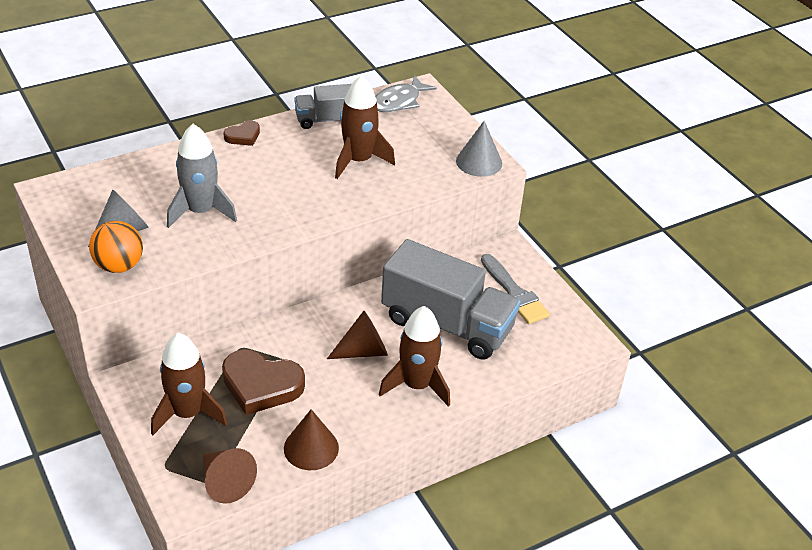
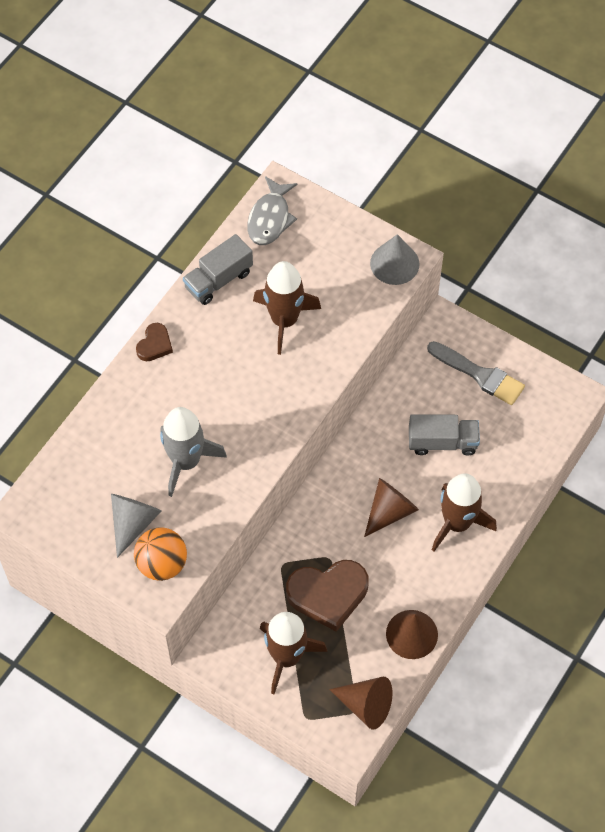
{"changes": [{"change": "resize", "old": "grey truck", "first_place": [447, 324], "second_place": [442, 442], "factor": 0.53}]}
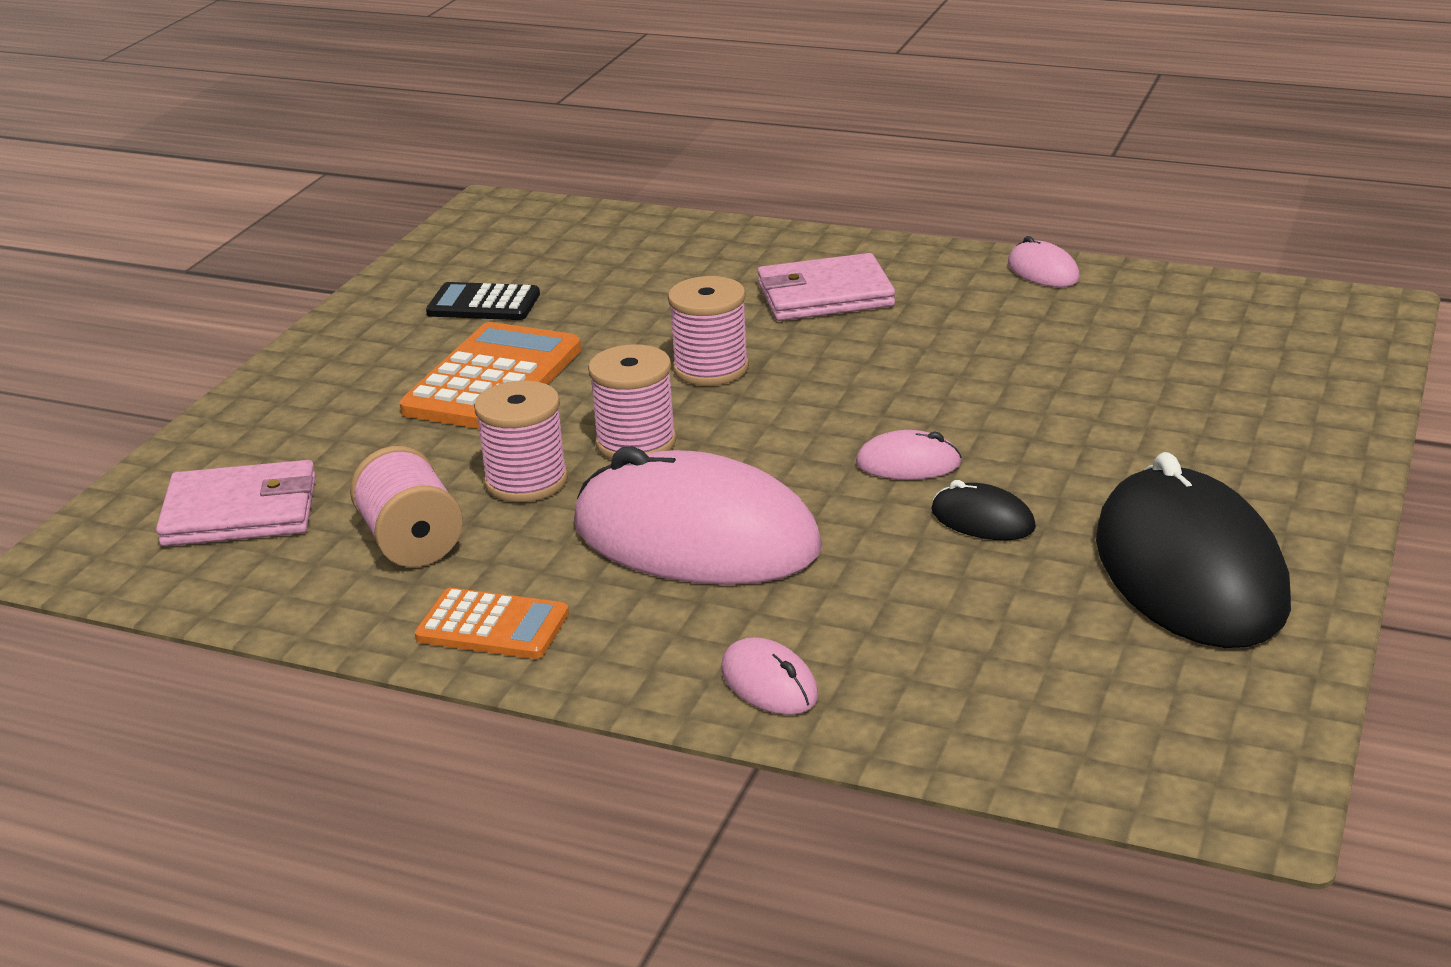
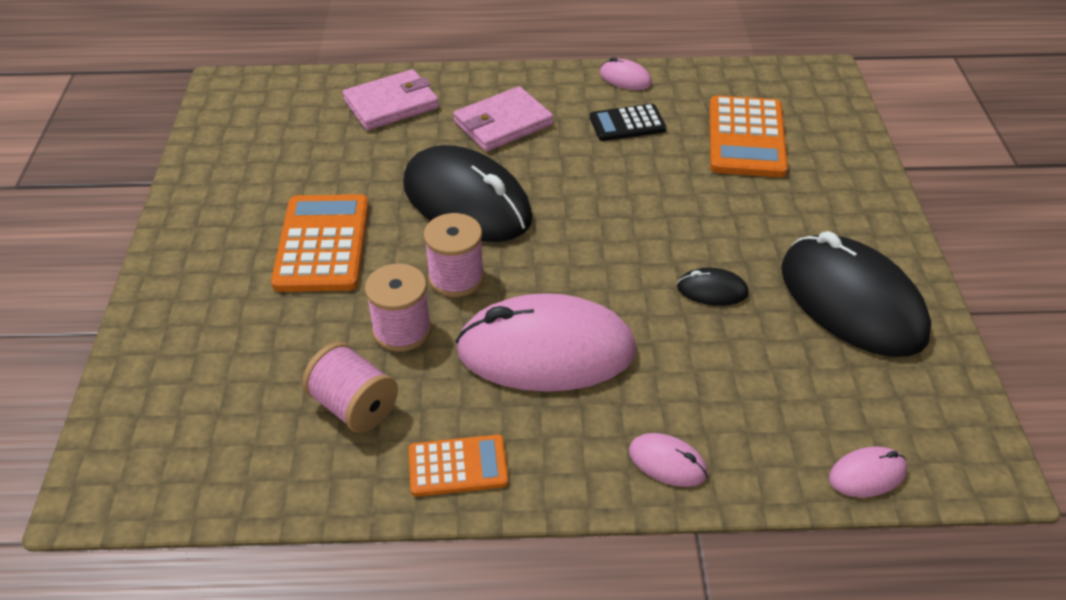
{"changes": [{"change": "insert", "new": "orange calculator", "second_place": [746, 138]}, {"change": "move", "old": "pink wallet", "first_place": [241, 512], "second_place": [391, 104]}, {"change": "move", "old": "black calculator", "first_place": [483, 304], "second_place": [627, 124]}, {"change": "move", "old": "pink mouse", "first_place": [908, 463], "second_place": [867, 474]}, {"change": "replace", "old": "pink spool", "new": "black mouse", "first_place": [711, 368], "second_place": [467, 201]}]}
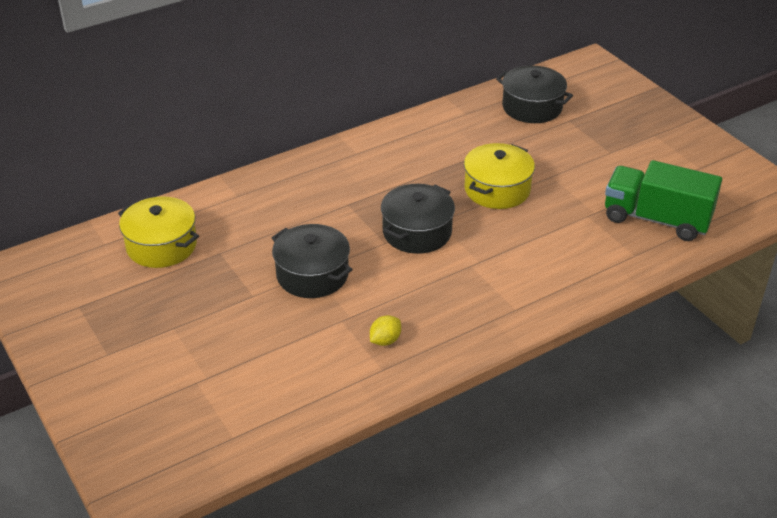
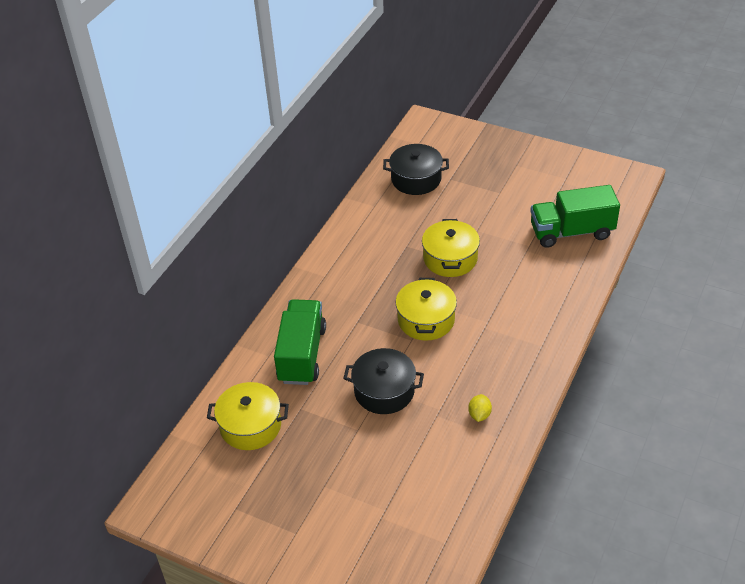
{"changes": [{"change": "insert", "new": "green truck", "second_place": [302, 355]}, {"change": "recolor", "old": "black pot", "new": "yellow pot", "first_place": [417, 232], "second_place": [426, 320]}]}
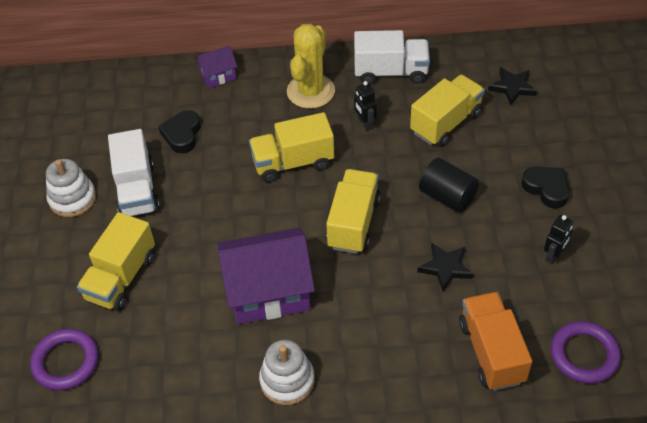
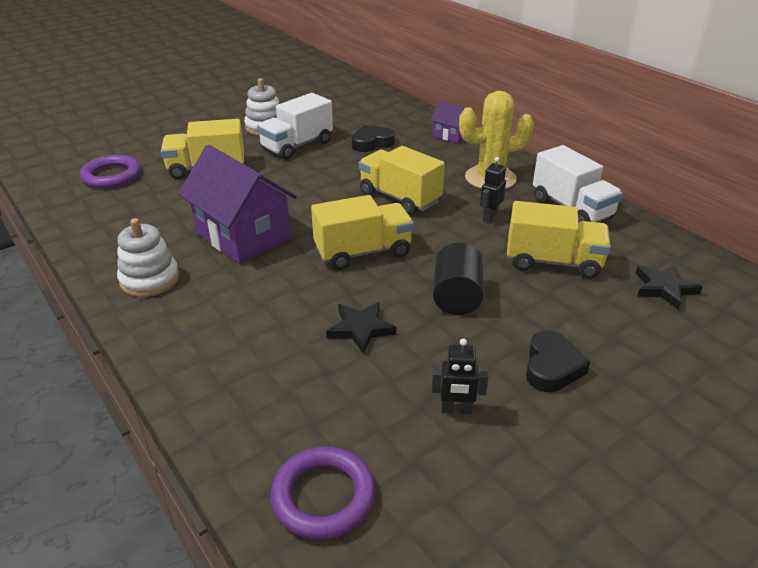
{"changes": [{"change": "delete", "old": "orange truck", "first_place": [491, 352]}]}
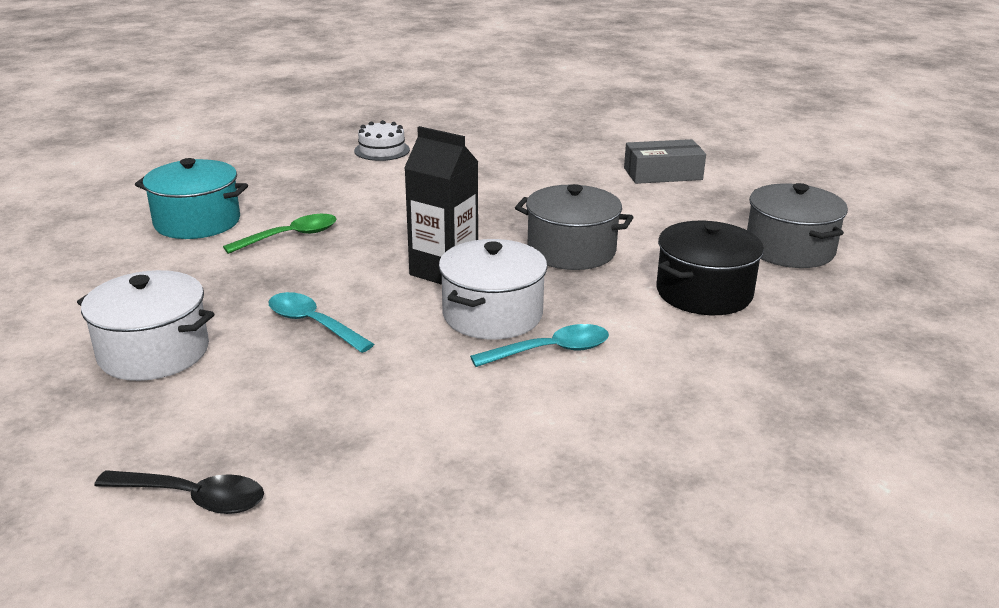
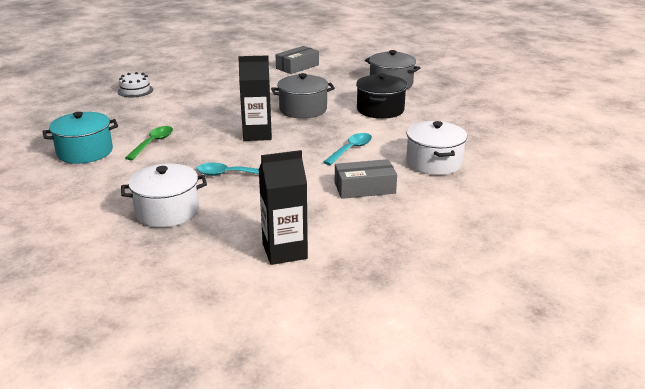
{"changes": [{"change": "insert", "new": "grey box", "second_place": [364, 188]}, {"change": "move", "old": "white pot", "first_place": [492, 315], "second_place": [434, 162]}, {"change": "replace", "old": "black spoon", "new": "black carton", "first_place": [193, 498], "second_place": [284, 251]}]}
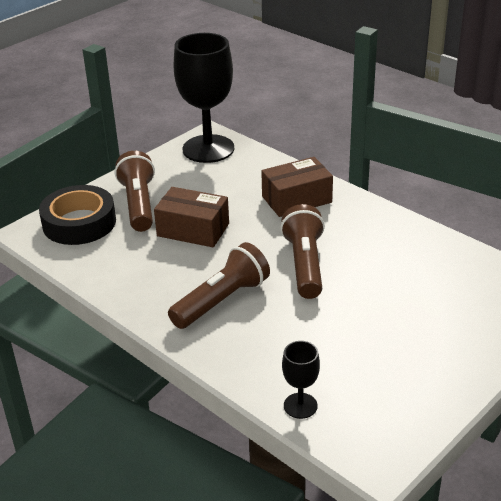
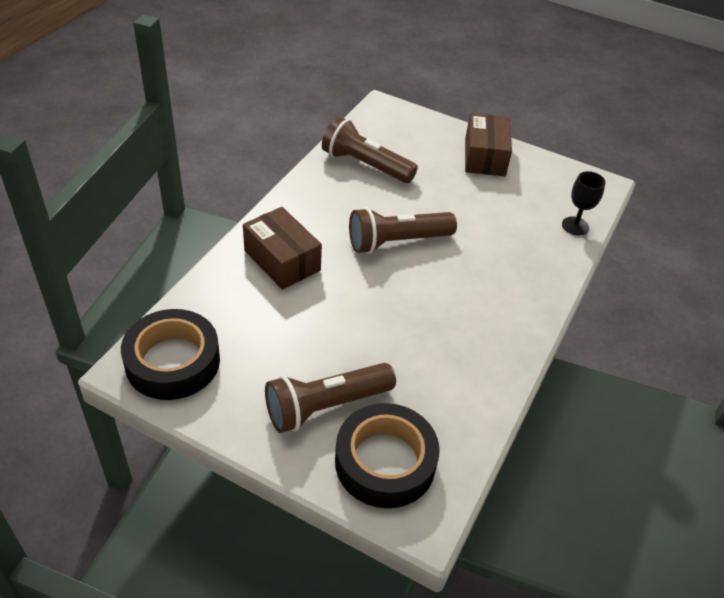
{"changes": [{"change": "move", "old": "brown box", "first_place": [193, 230], "second_place": [485, 157]}, {"change": "move", "old": "brown flashlight", "first_place": [222, 300], "second_place": [365, 165]}, {"change": "replace", "old": "black goblet", "new": "black tape", "first_place": [208, 149], "second_place": [173, 361]}]}
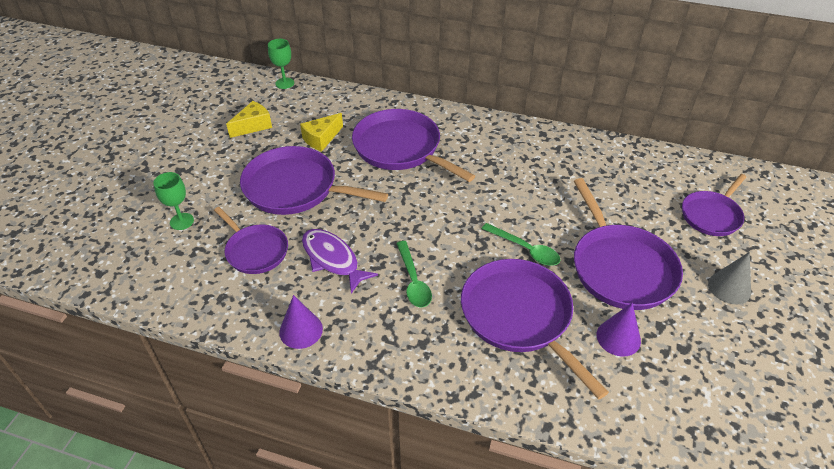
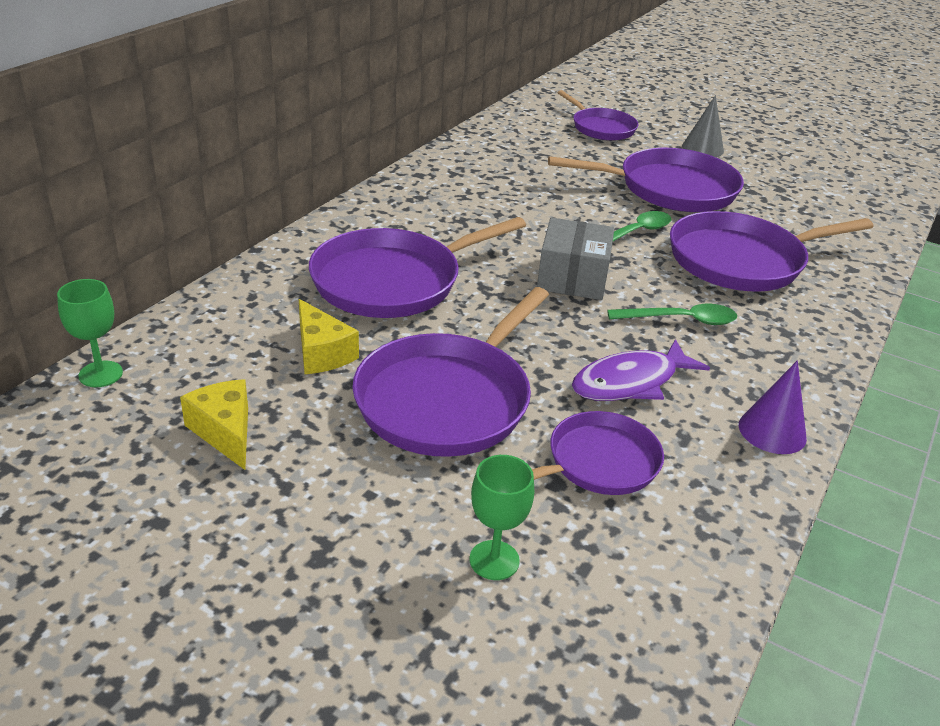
{"changes": [{"change": "delete", "old": "purple cone", "first_place": [618, 337]}, {"change": "insert", "new": "grey box", "second_place": [572, 277]}]}
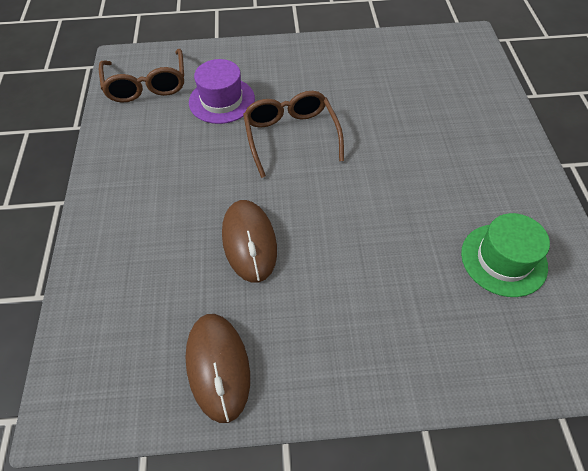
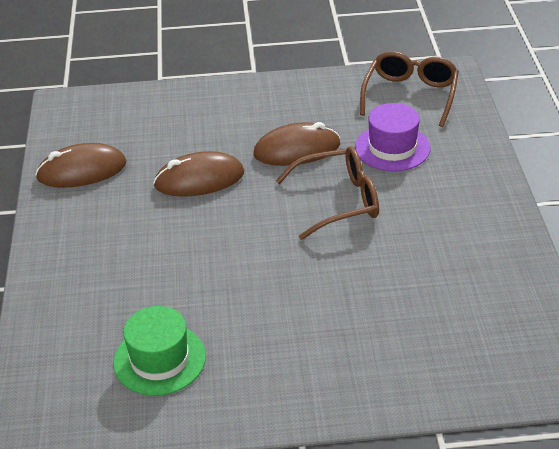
{"changes": [{"change": "insert", "new": "brown mouse", "second_place": [297, 150]}, {"change": "rotate", "old": "brown glasses", "first_place": [147, 85], "second_place": [410, 95], "degrees": 120}]}
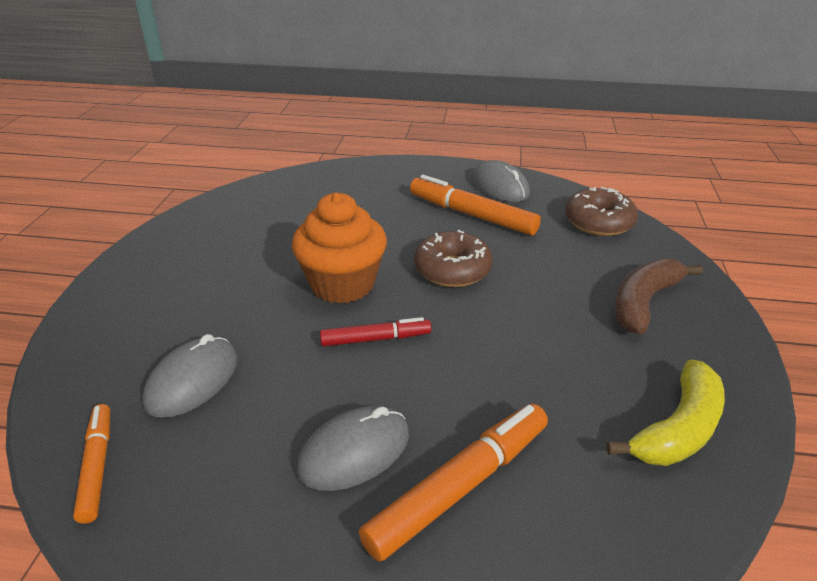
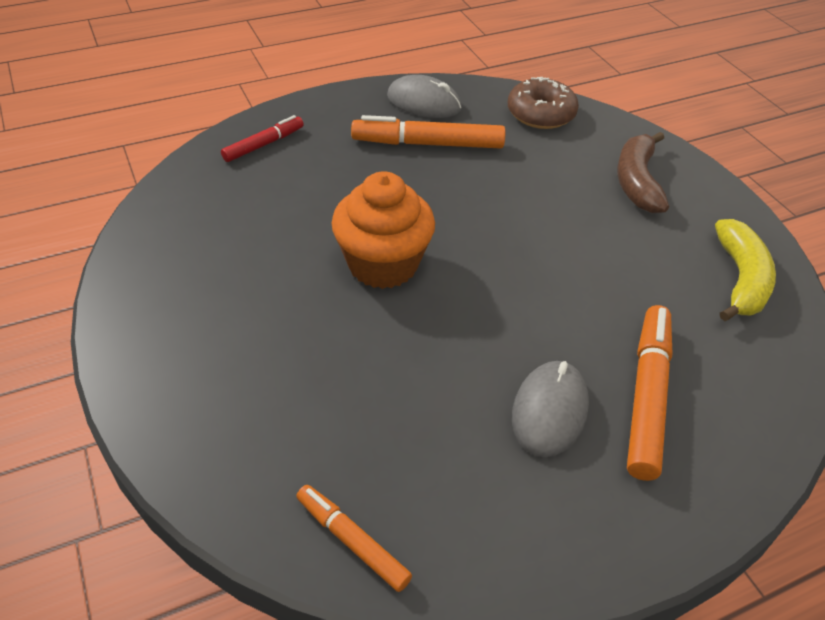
{"changes": [{"change": "delete", "old": "grey mouse", "first_place": [192, 381]}, {"change": "delete", "old": "brown donut", "first_place": [452, 269]}, {"change": "move", "old": "red marker", "first_place": [375, 339], "second_place": [264, 144]}]}
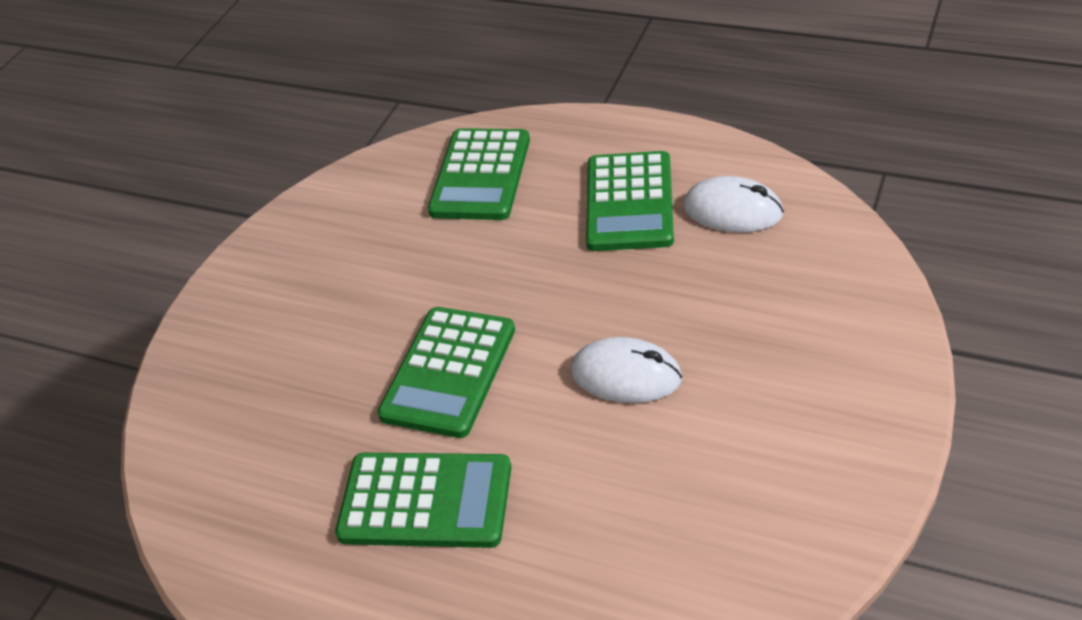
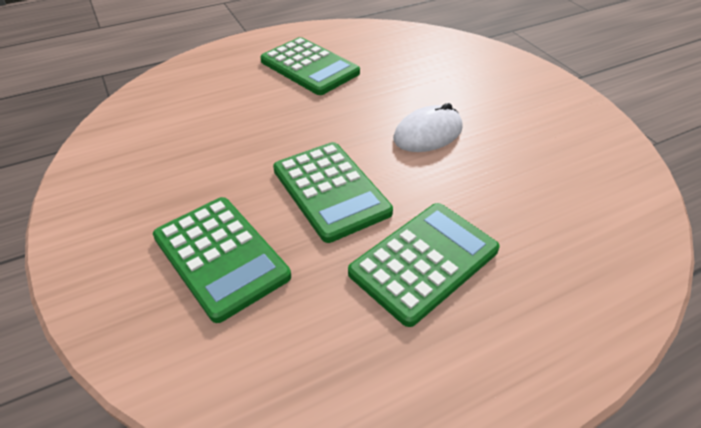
{"changes": [{"change": "delete", "old": "white mouse", "first_place": [732, 210]}, {"change": "move", "old": "green calculator", "first_place": [480, 175], "second_place": [221, 256]}]}
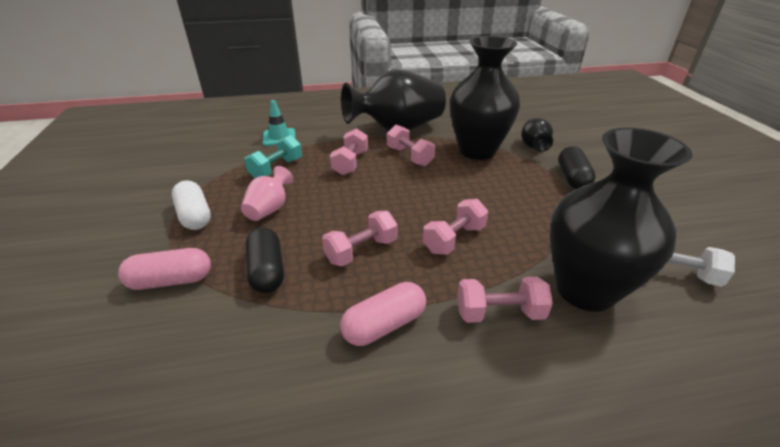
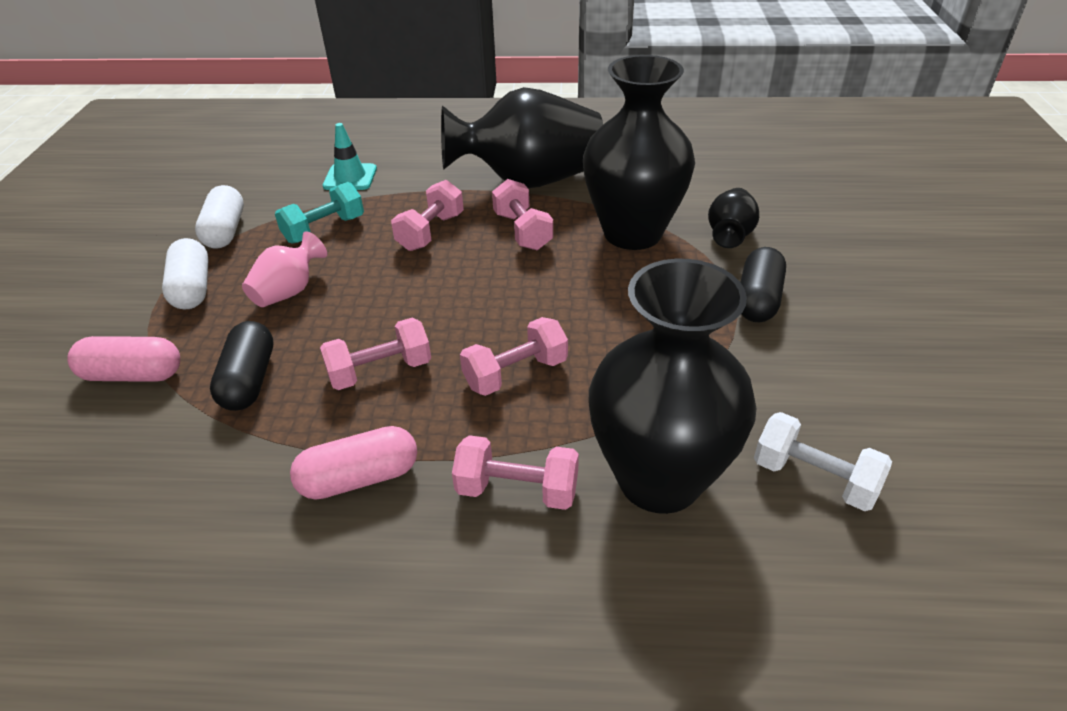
{"changes": [{"change": "insert", "new": "white capsule", "second_place": [225, 231]}]}
